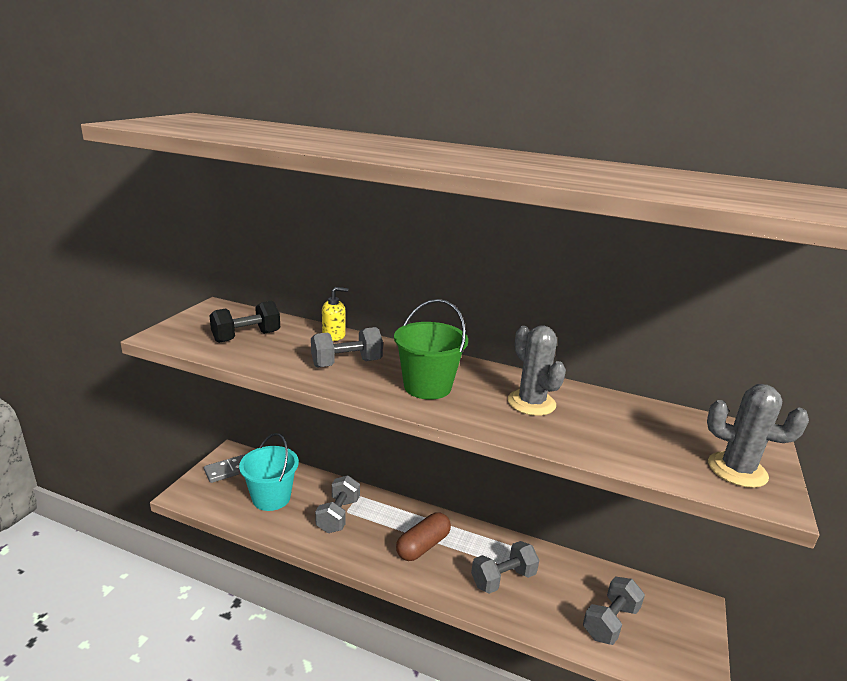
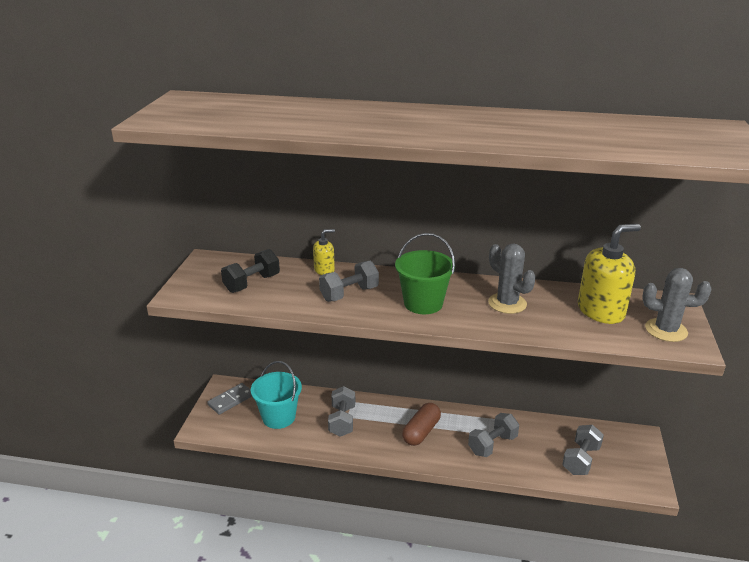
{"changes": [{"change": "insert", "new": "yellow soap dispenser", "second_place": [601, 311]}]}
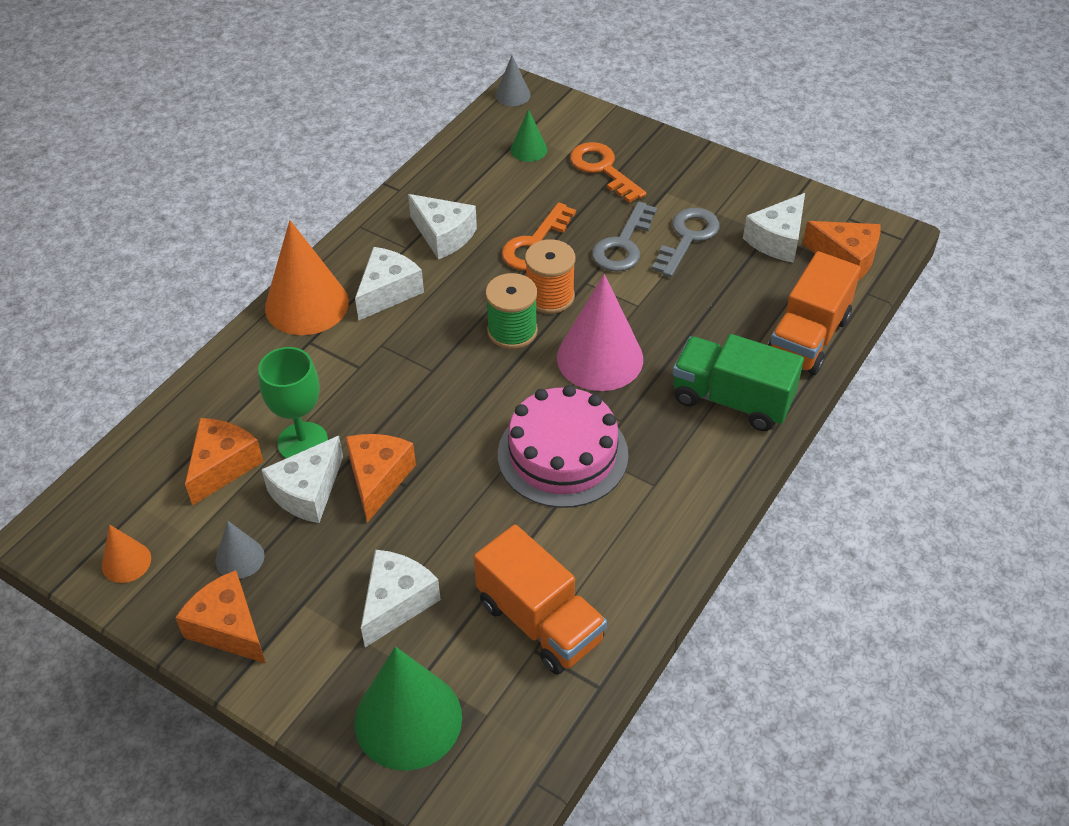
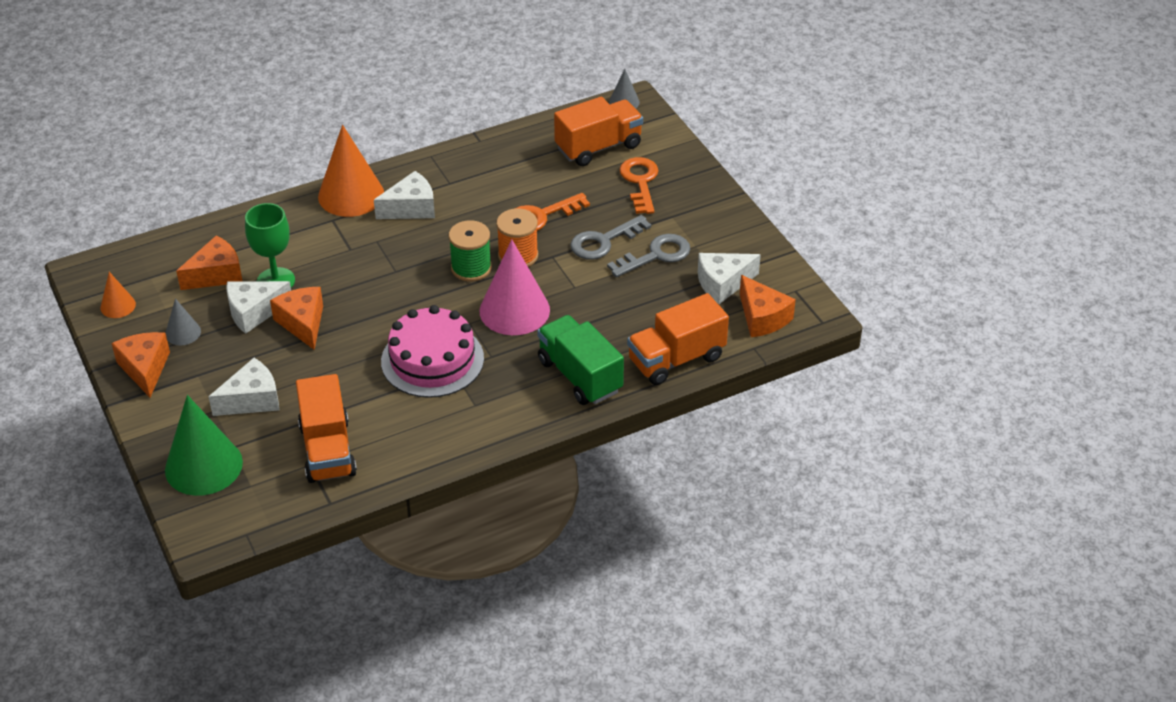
{"changes": [{"change": "delete", "old": "white cheese", "first_place": [443, 235]}, {"change": "replace", "old": "green cone", "new": "orange truck", "first_place": [528, 149], "second_place": [598, 147]}, {"change": "rotate", "old": "orange cheese", "first_place": [378, 479], "second_place": [303, 323], "degrees": -60}]}
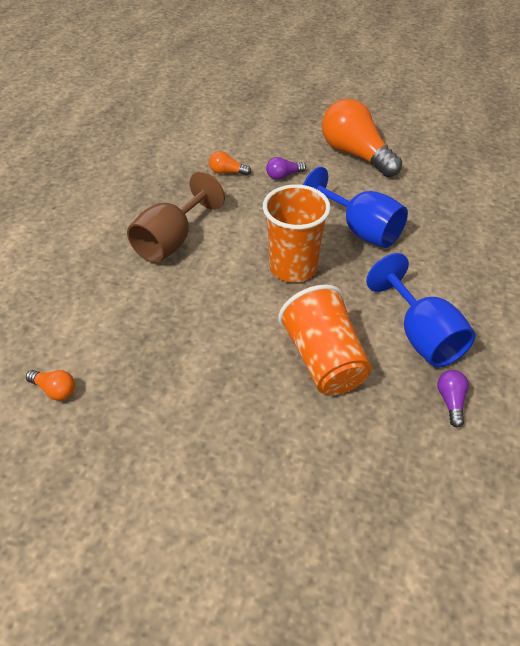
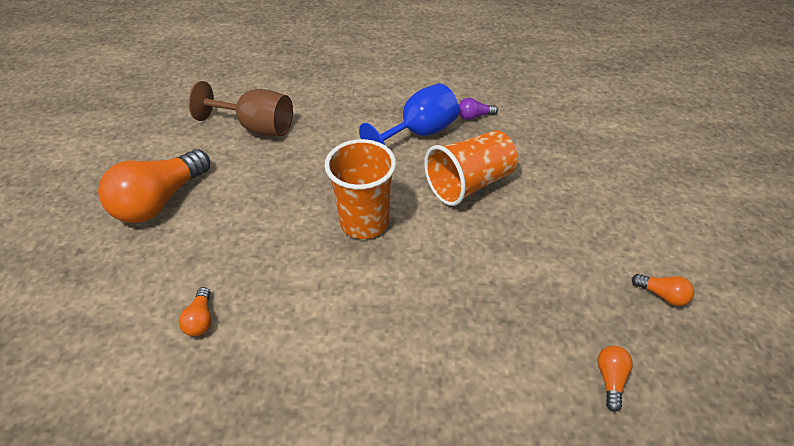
{"changes": [{"change": "delete", "old": "purple light bulb", "first_place": [283, 175]}, {"change": "delete", "old": "blue goblet", "first_place": [360, 229]}, {"change": "insert", "new": "orange light bulb", "second_place": [662, 295]}, {"change": "move", "old": "brown goblet", "first_place": [171, 241], "second_place": [256, 127]}]}
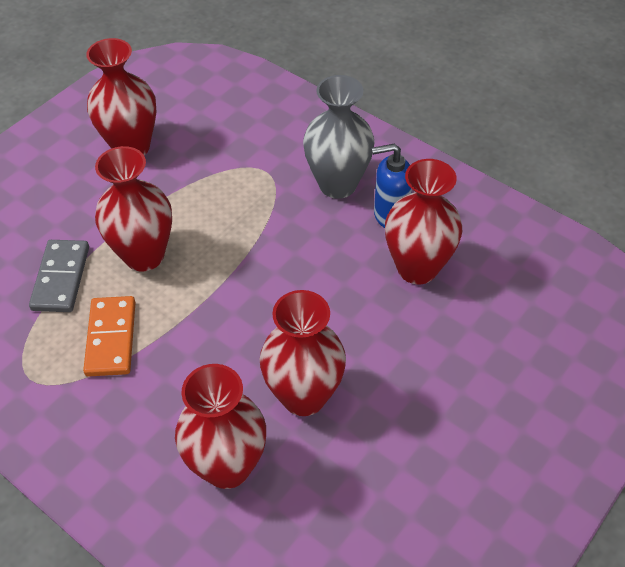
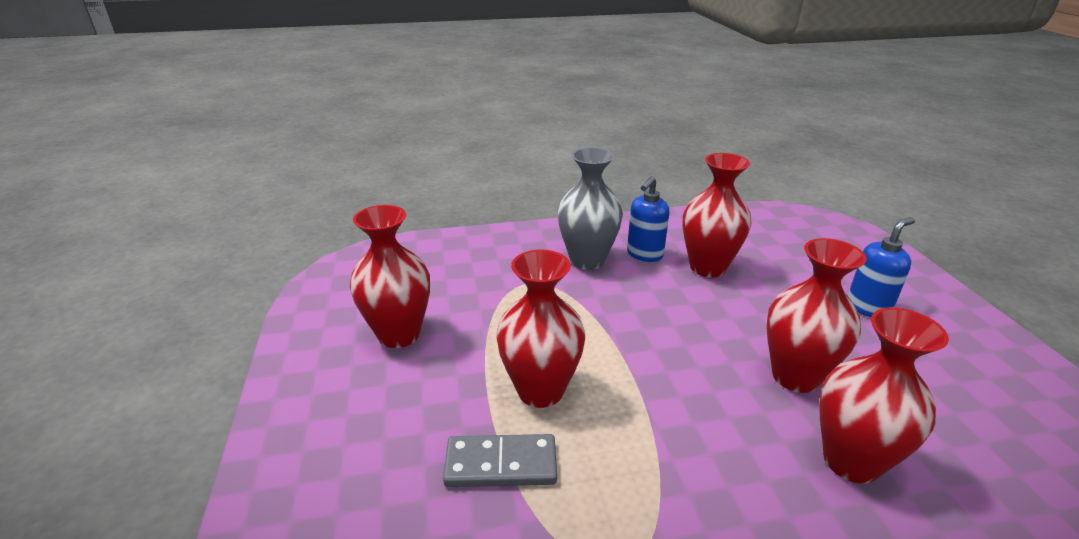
{"changes": [{"change": "delete", "old": "orange domino", "first_place": [111, 338]}, {"change": "insert", "new": "blue soap dispenser", "second_place": [868, 307]}, {"change": "rotate", "old": "grey domino", "first_place": [61, 278], "second_place": [501, 464], "degrees": -45}]}
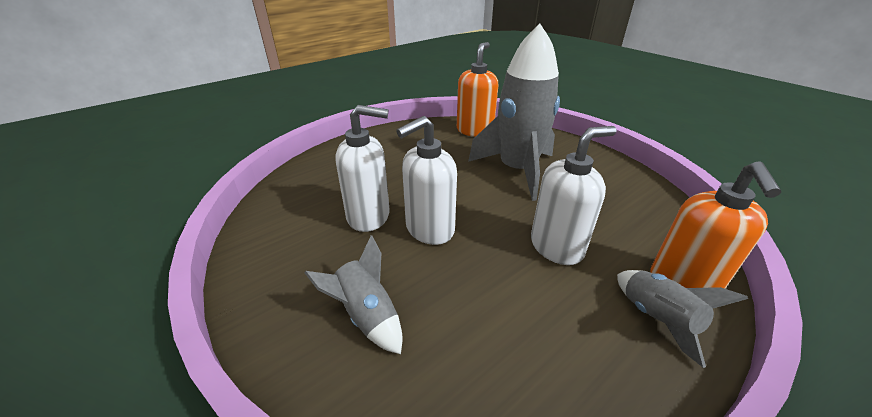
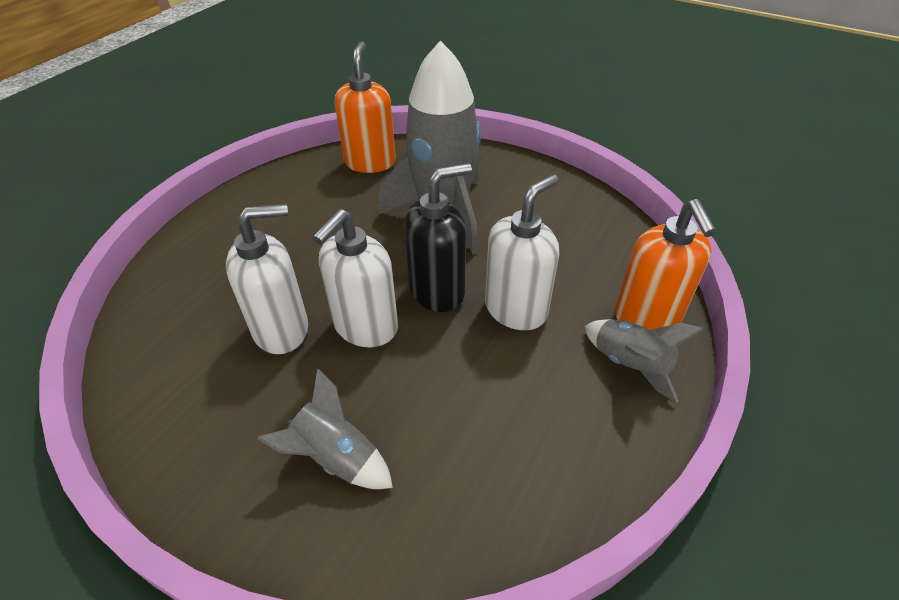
{"changes": [{"change": "insert", "new": "black soap dispenser", "second_place": [437, 291]}]}
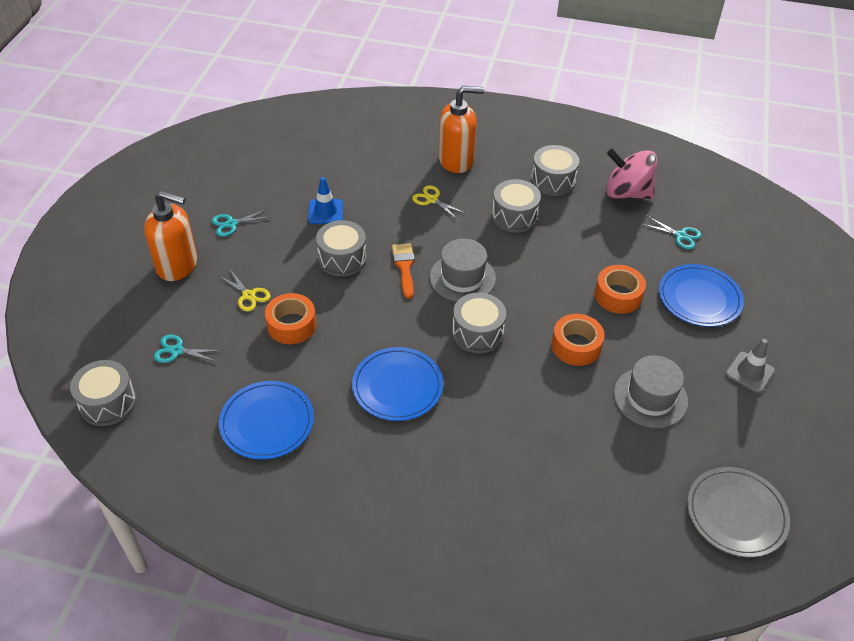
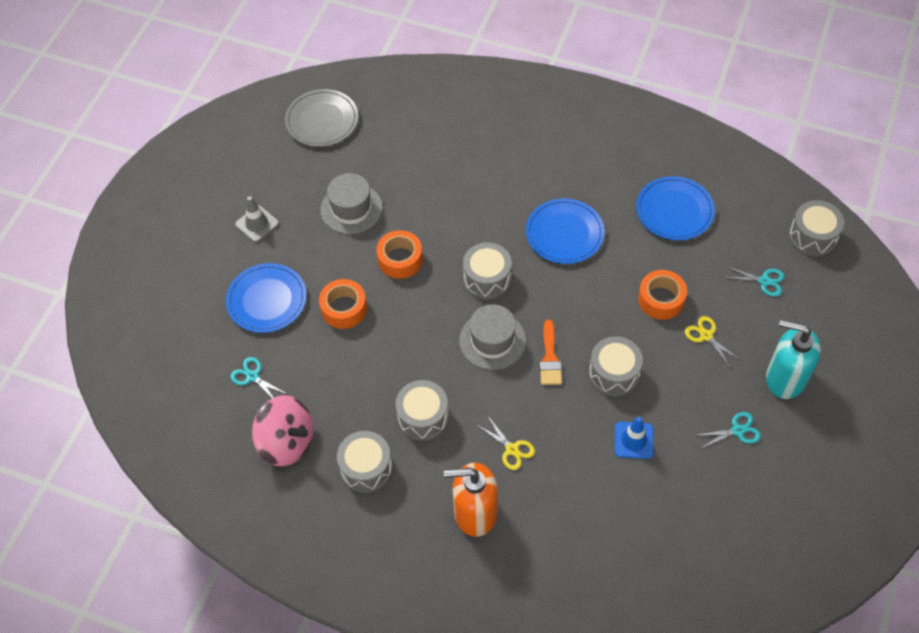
{"changes": [{"change": "recolor", "old": "orange soap dispenser", "new": "turquoise soap dispenser", "first_place": [177, 265], "second_place": [785, 378]}]}
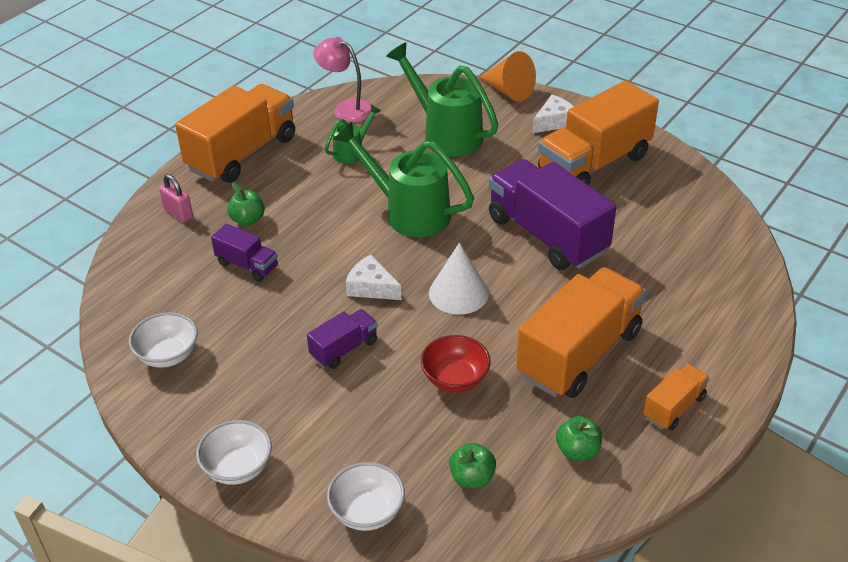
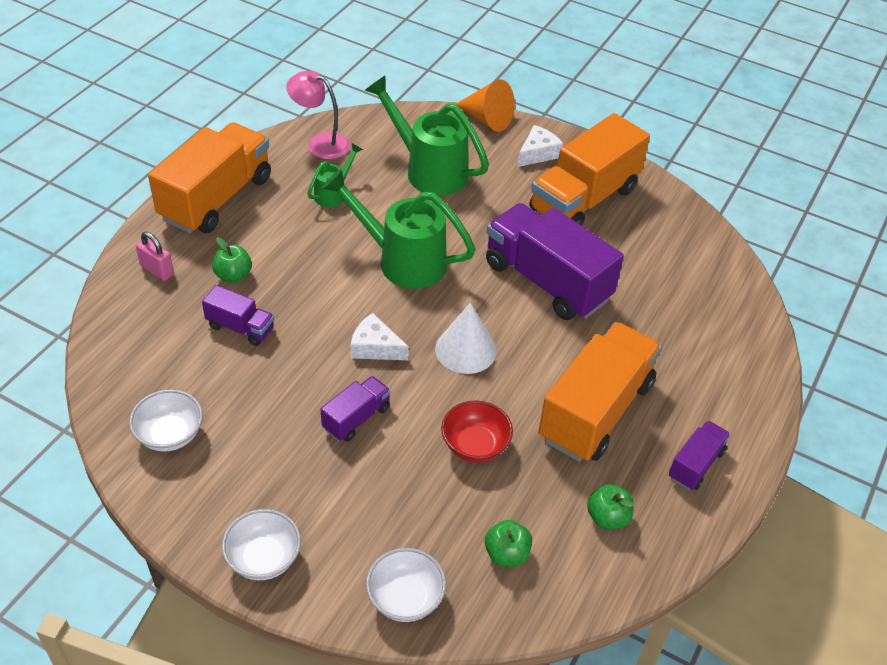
{"changes": [{"change": "recolor", "old": "orange truck", "new": "purple truck", "first_place": [674, 407], "second_place": [695, 464]}]}
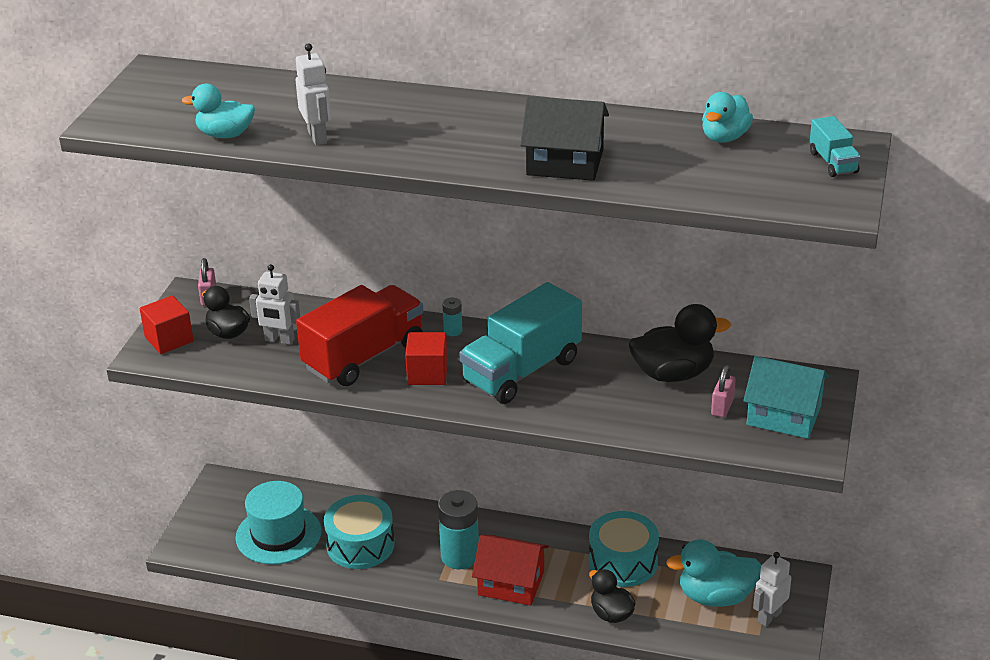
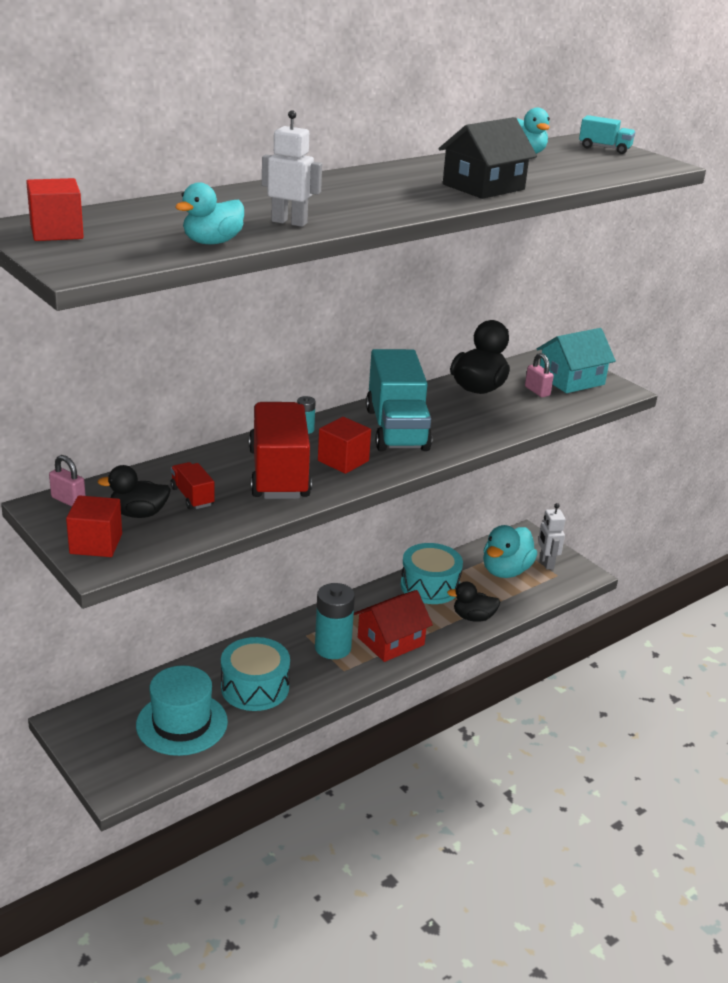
{"changes": [{"change": "insert", "new": "red cube", "second_place": [56, 232]}, {"change": "replace", "old": "white robot", "new": "red truck", "first_place": [279, 340], "second_place": [192, 497]}]}
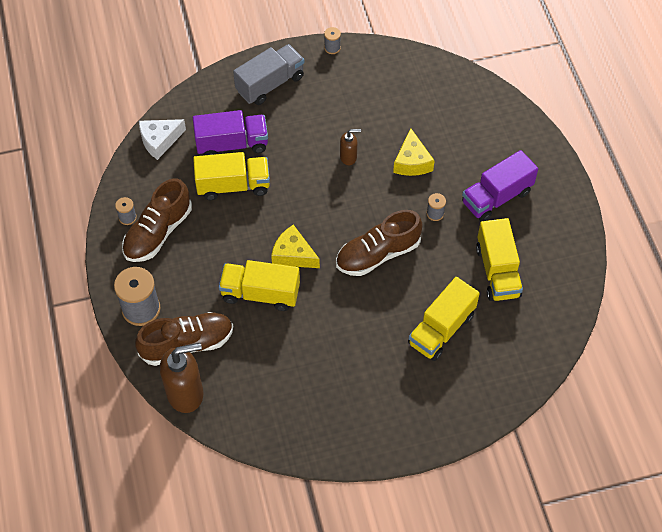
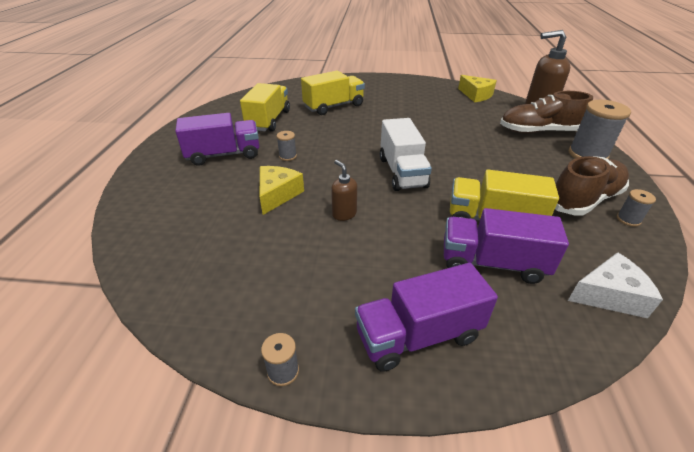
{"changes": [{"change": "delete", "old": "yellow truck", "first_place": [260, 293]}, {"change": "delete", "old": "brown shoe", "first_place": [378, 254]}, {"change": "insert", "new": "white truck", "second_place": [402, 172]}, {"change": "move", "old": "yellow cheese", "first_place": [293, 254], "second_place": [476, 95]}, {"change": "recolor", "old": "grey truck", "new": "purple truck", "first_place": [270, 84], "second_place": [418, 335]}, {"change": "rotate", "old": "brown soap dispenser", "first_place": [348, 157], "second_place": [344, 214], "degrees": 45}]}
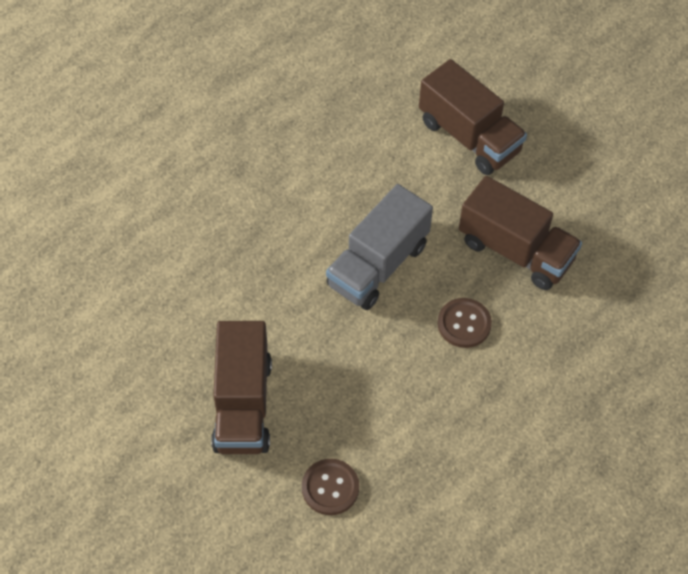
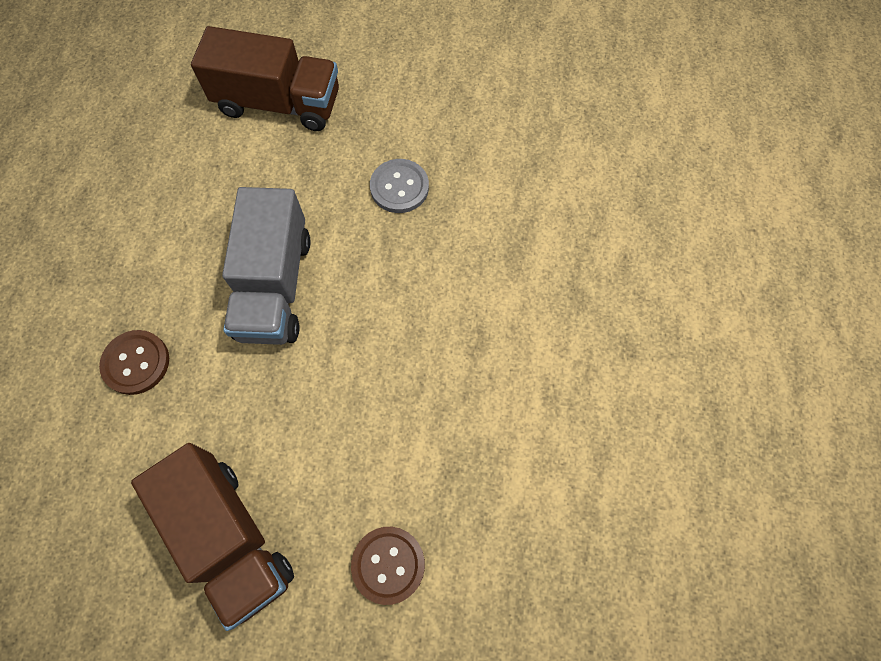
{"changes": [{"change": "move", "old": "brown button", "first_place": [464, 324], "second_place": [136, 363]}, {"change": "replace", "old": "brown truck", "new": "grey button", "first_place": [515, 250], "second_place": [399, 187]}]}
